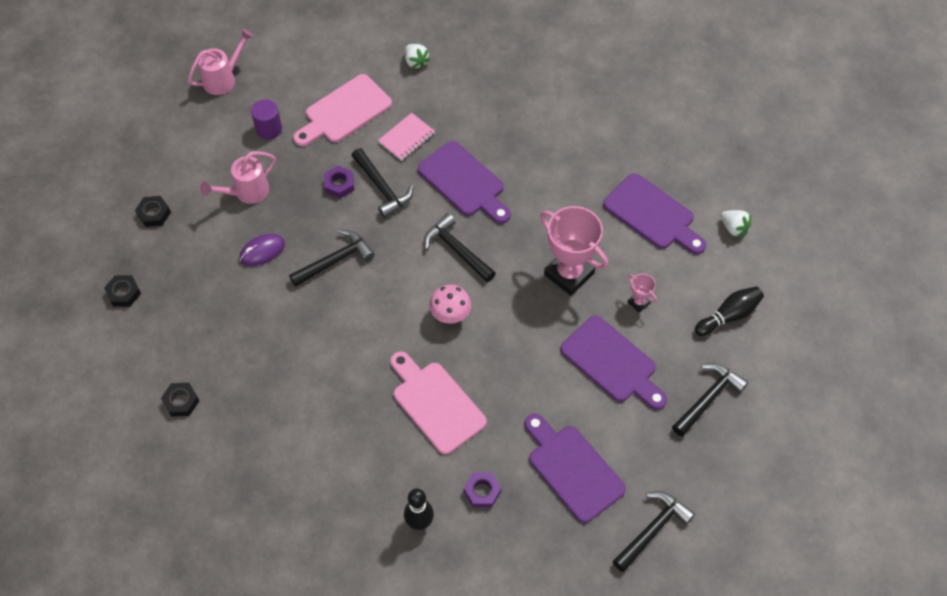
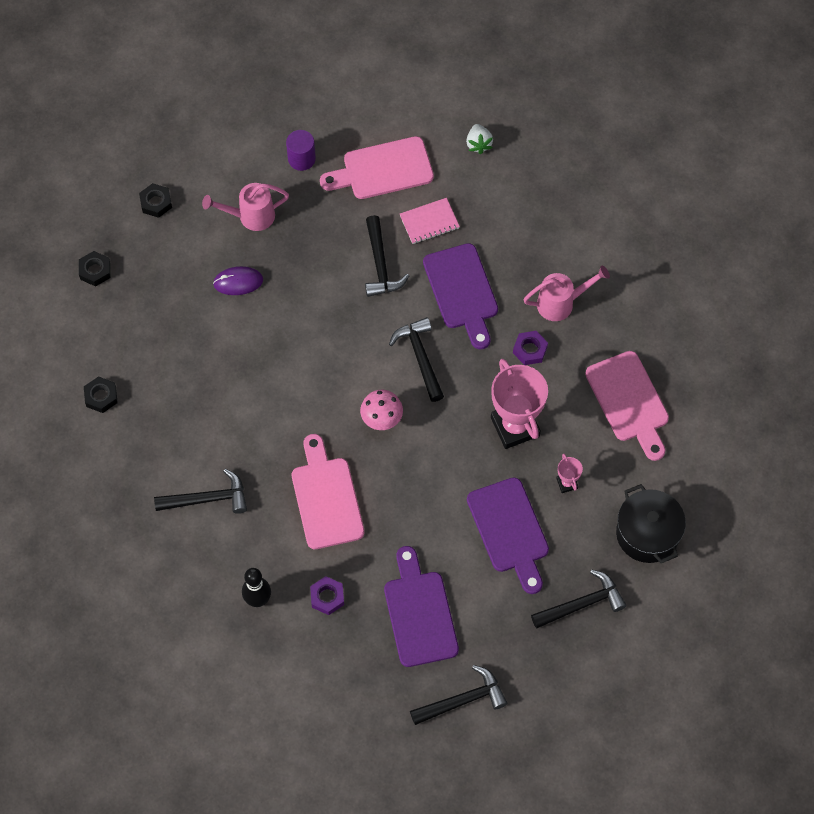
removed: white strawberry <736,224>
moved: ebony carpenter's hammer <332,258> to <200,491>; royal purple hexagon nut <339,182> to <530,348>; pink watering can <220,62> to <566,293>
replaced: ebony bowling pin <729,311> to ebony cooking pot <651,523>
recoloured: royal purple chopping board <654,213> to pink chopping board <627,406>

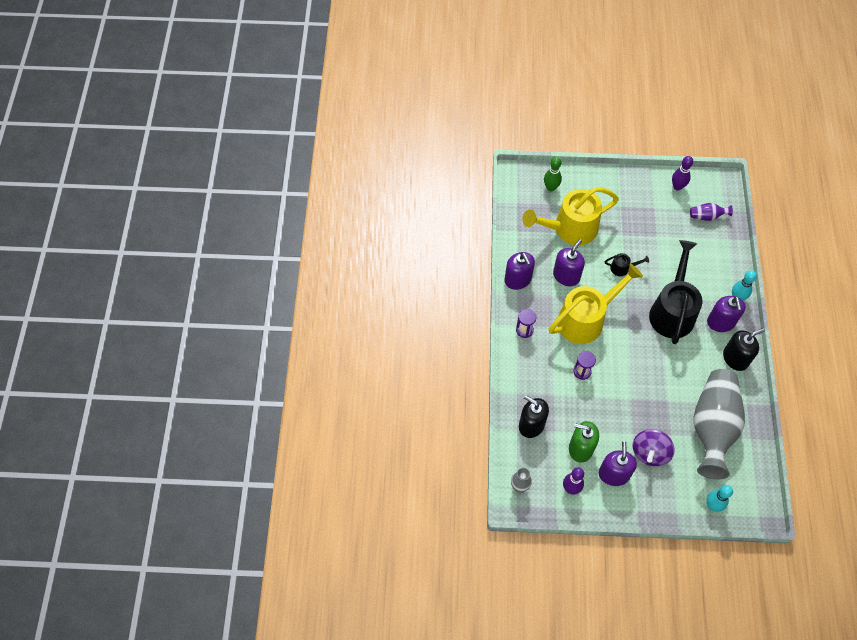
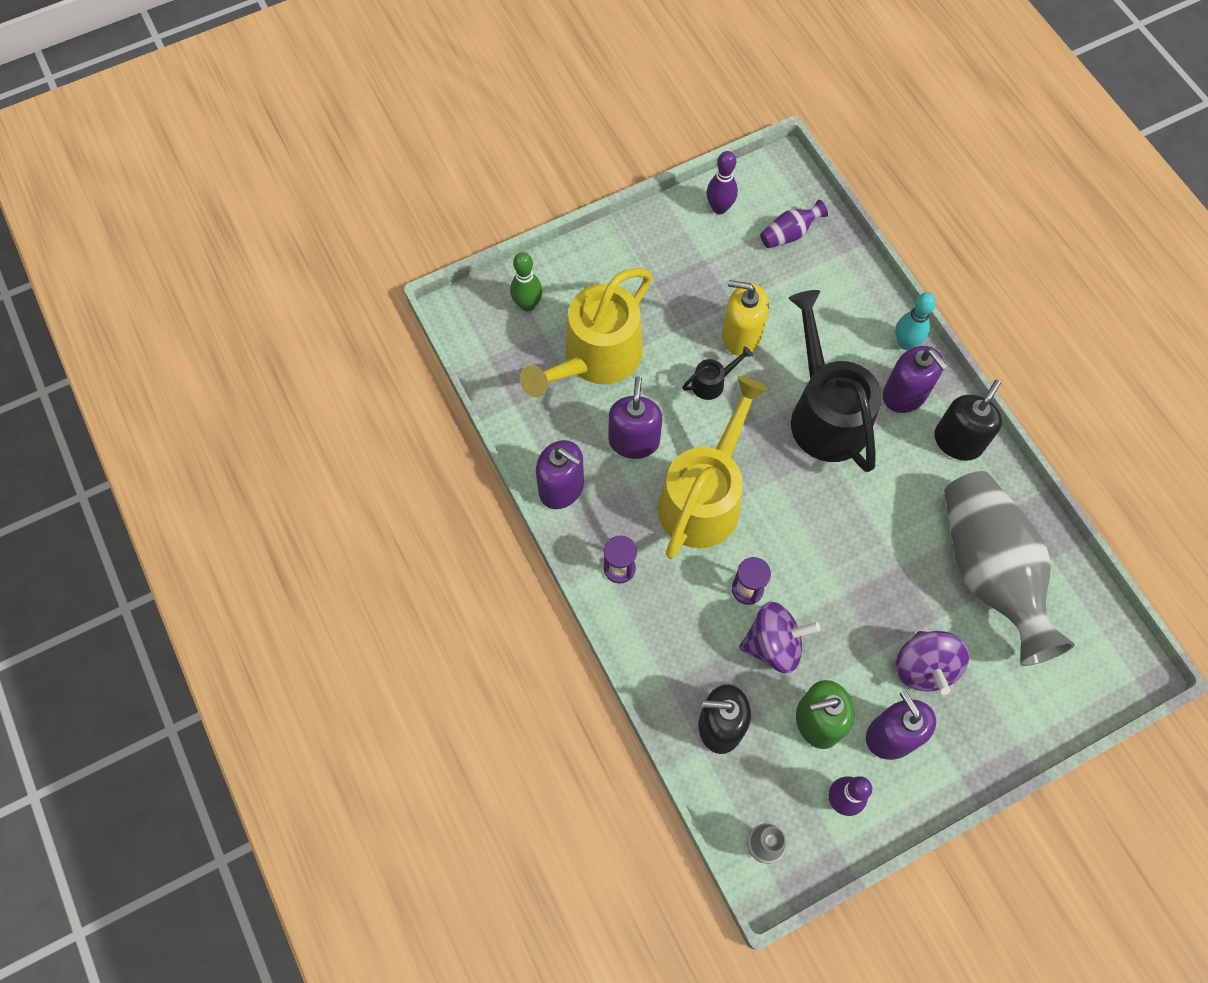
removed: turquoise bowling pin <719,498>
added: golden soap dispenser <745,318>; royal purple spinning top <779,637>

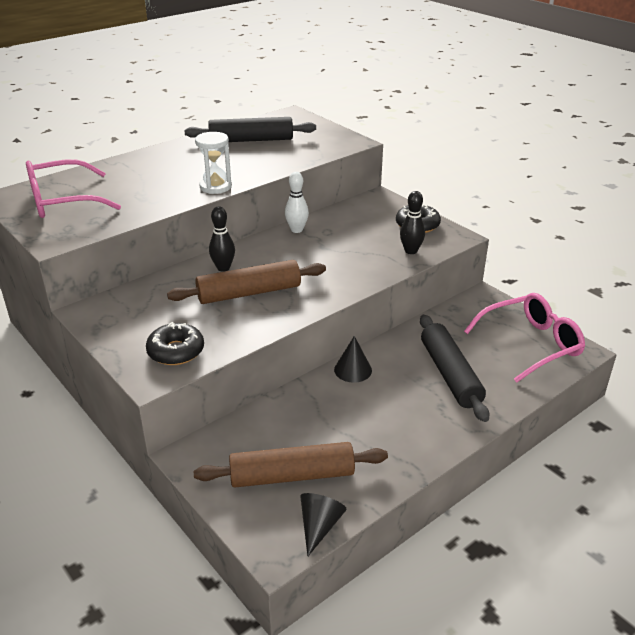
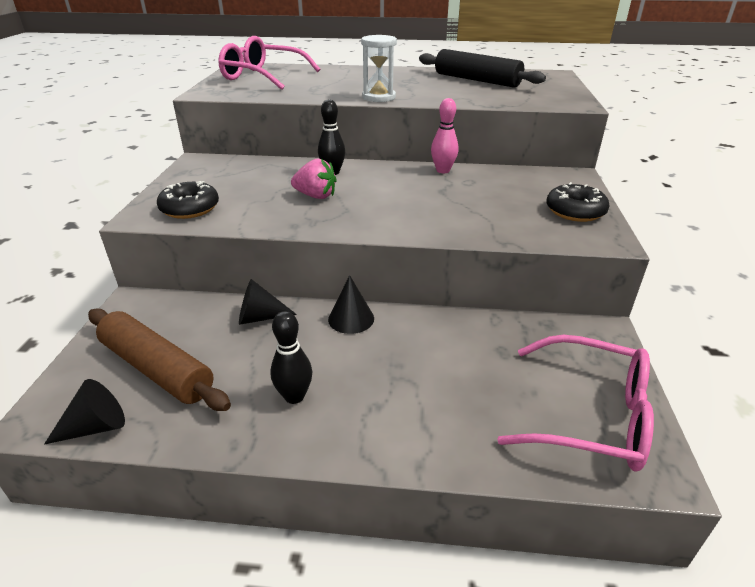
removed: ebony rolling pin <454,368>
added: ebony cone <268,302>
moved: ebony bowling pin <412,222> to <291,357>
replaced: russet rolling pin <246,282> to pink strawberry <313,178>
recoloured: white bowling pin <297,202> to pink bowling pin <445,135>

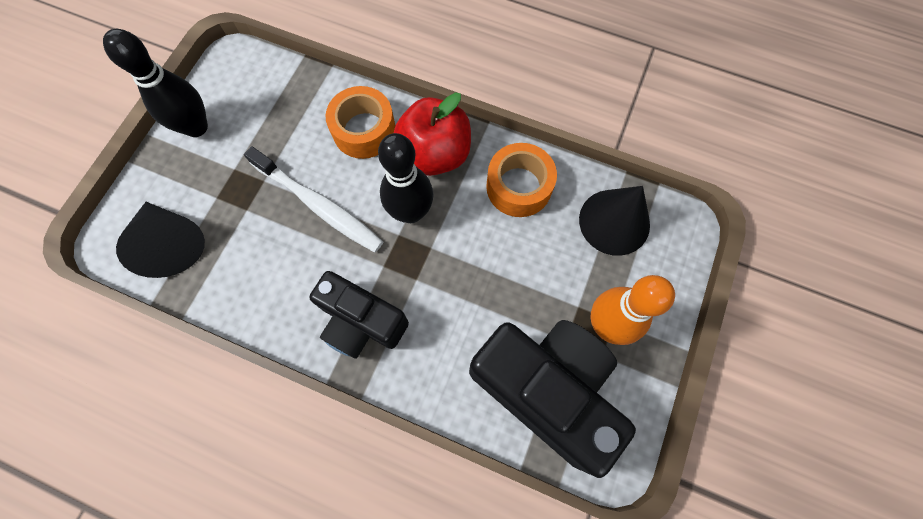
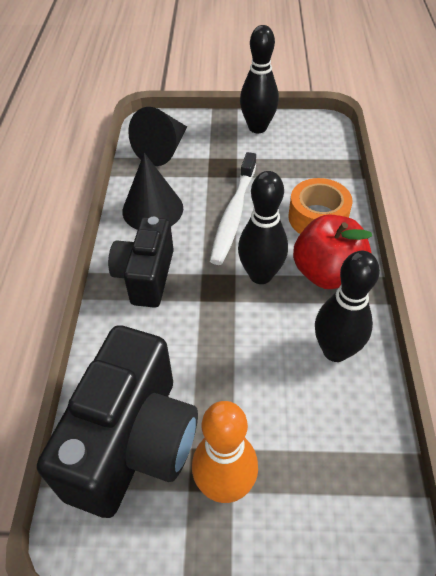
moved: ebony cone <614,221> to <152,191>
replaced: bright orange sticky tape <521,180> to ebony bowling pin <347,306>

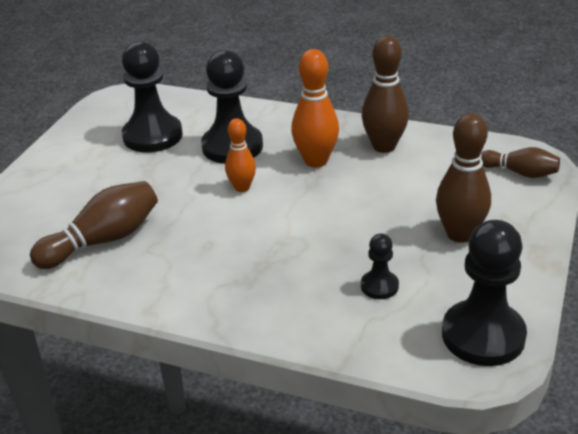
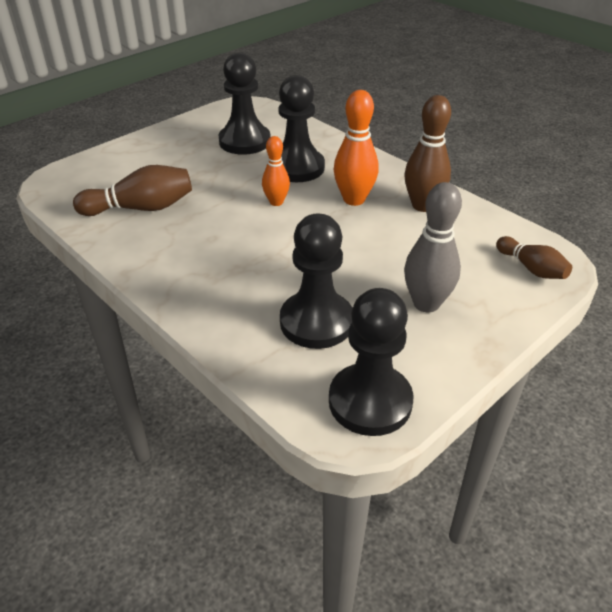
recoloured: russet bowling pin <463,178> to ash-grey bowling pin <433,247>
resized: ebony game pawn <380,266> = <316,281> x2.02

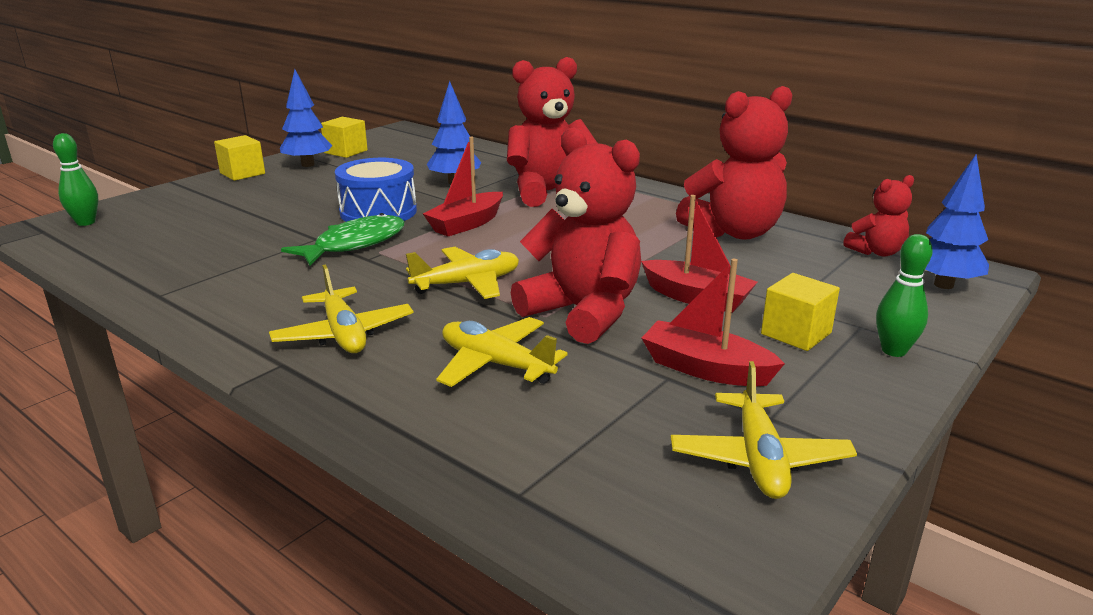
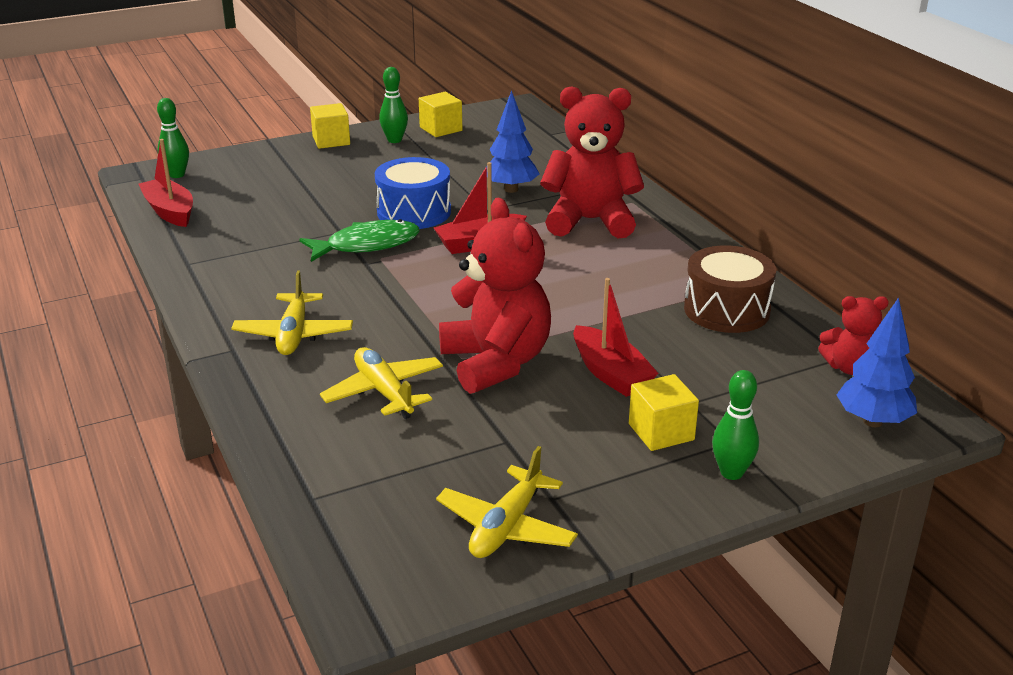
removed: golden toy plane <462,273>
moved: red sailboat <713,322> to <166,183>
replaced: blue tree <306,118> to green bowling pin <393,105>; red stuffed bear <734,162> to russet drum <730,289>

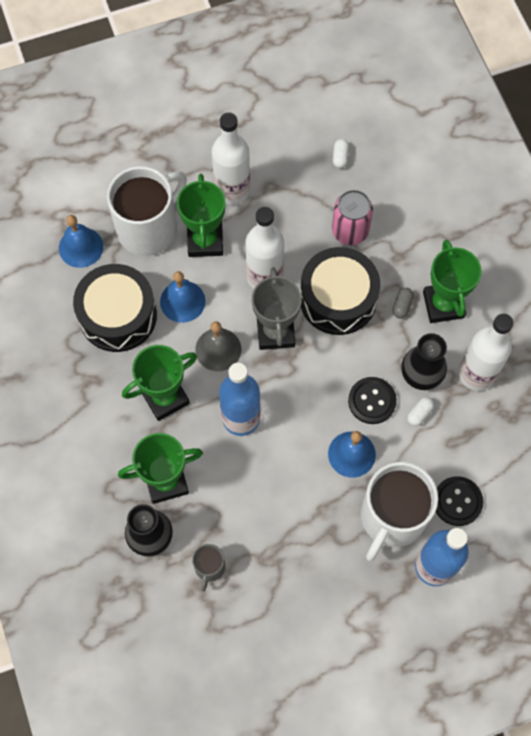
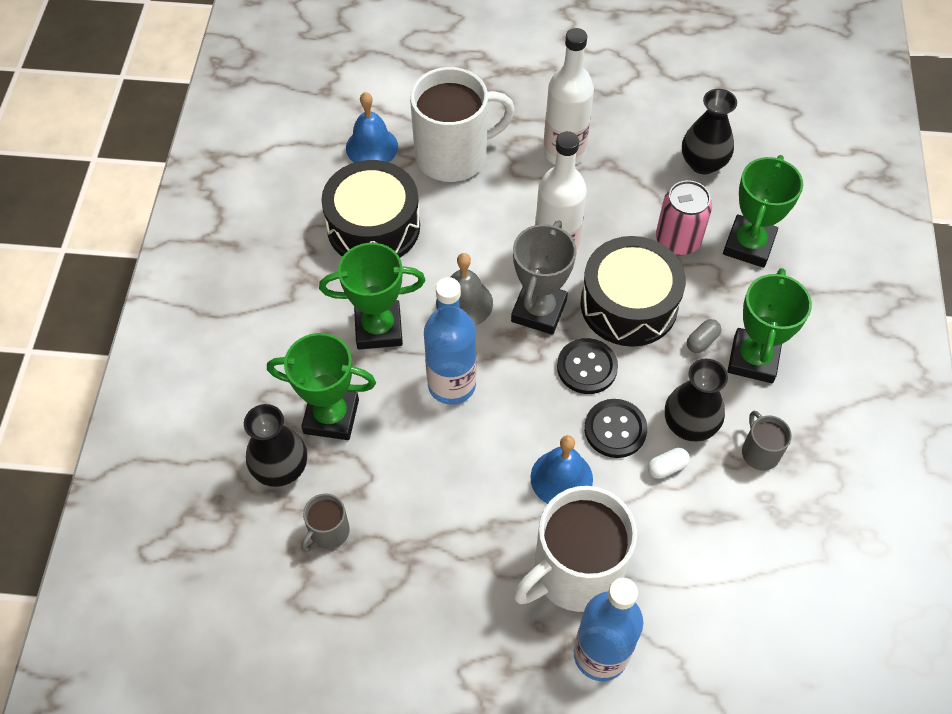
removed: blue hand bell <183,297>
moved: ebony shirt button <459,501> to <587,366>; green prize cup <201,215> to <763,211>
replaced: white pill <341,153> to ebony flower vase <709,131>; white bottle <486,352> to ash-grey tea mug <767,440>

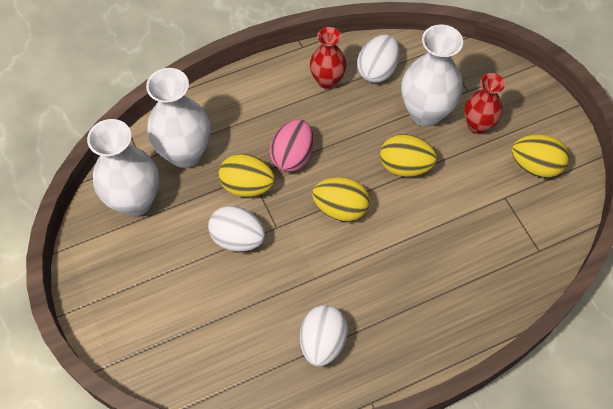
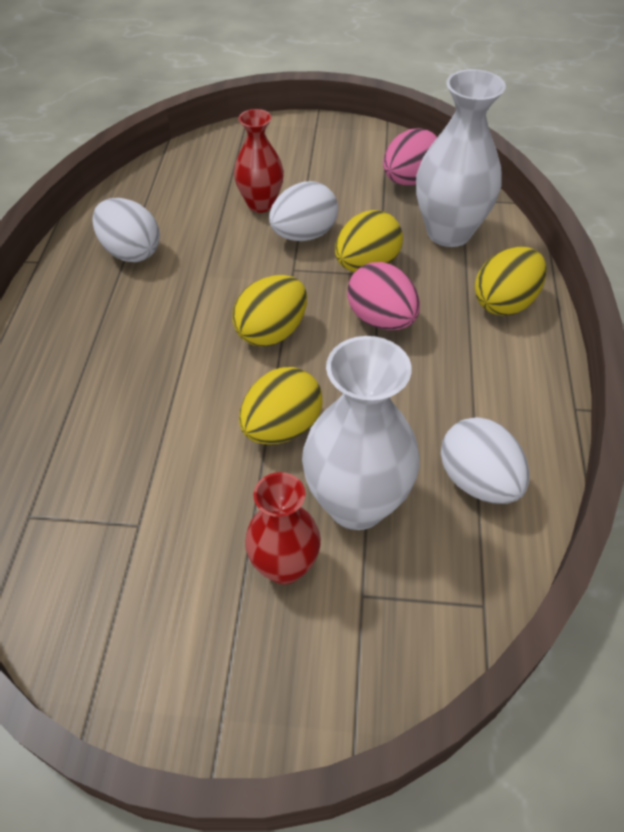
moved: red flower vase <328,58> to <259,161>; golden egg shape <540,156> to <511,281>
replaced: white flower vase <123,168> to pink egg shape <410,156>

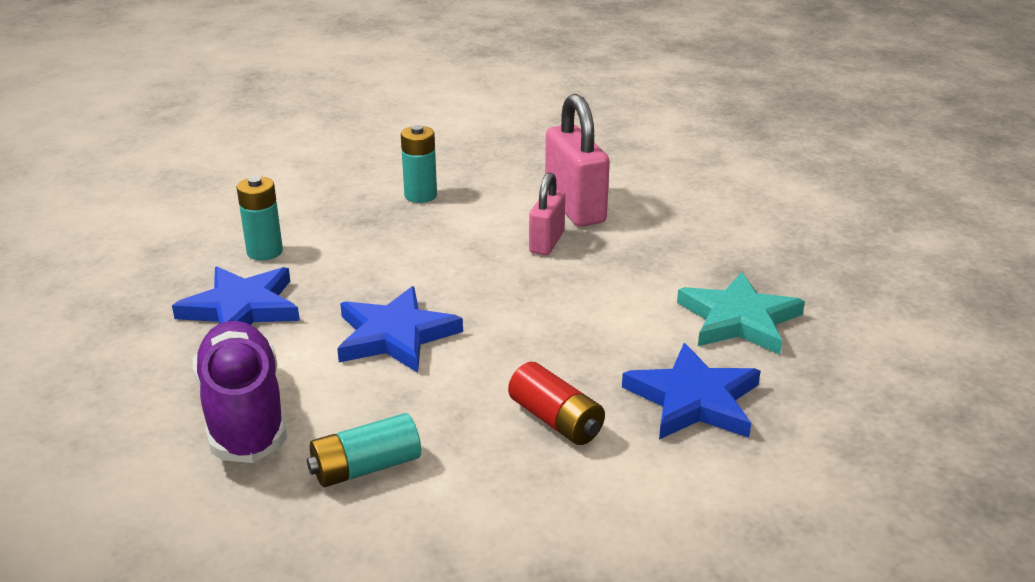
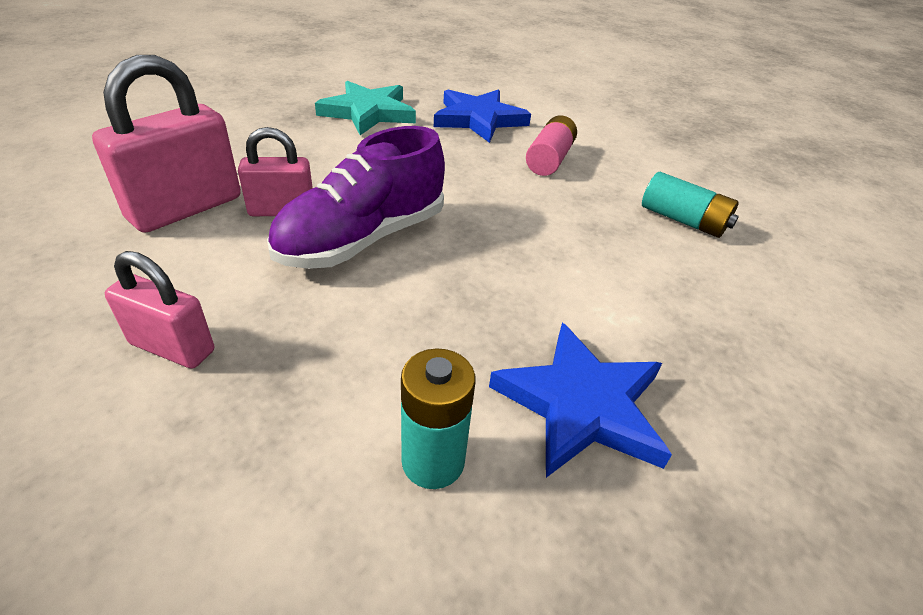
removed: blue star shape <400,329>
moved: royal purple shoe <239,392> to <356,197>
replaced: turquoise battery <419,164> to pink lock <159,310>
recoloured: red battery <556,403> to pink battery <551,145>

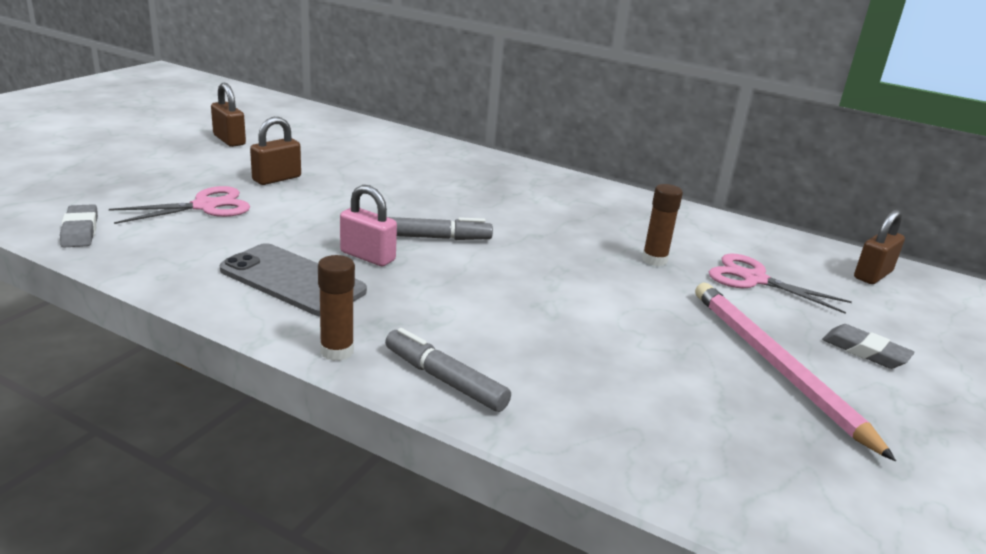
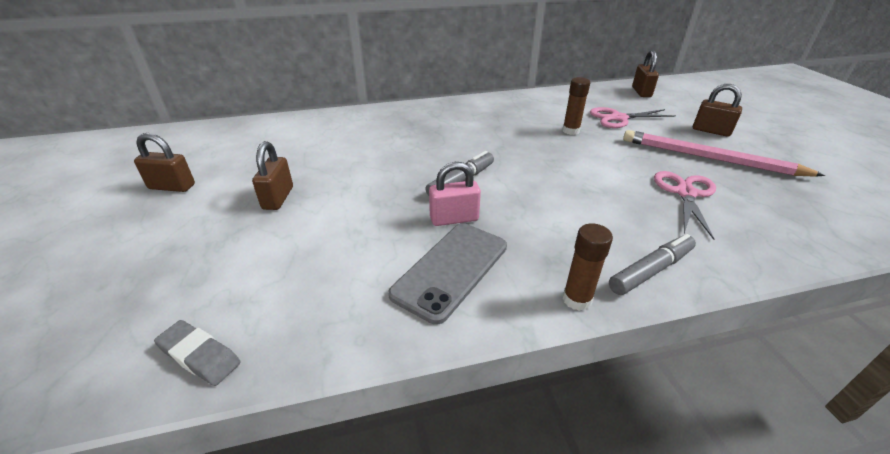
moved: pink pair of scissors <179,205> to <685,205>
replaced: ash-grey pencil eraser <868,346> to russet lock <717,110>
turned: ash-grey phone <293,279> = <447,273> 45 degrees counterclockwise; ash-grey felt pen <448,370> = <652,264> 150 degrees clockwise

